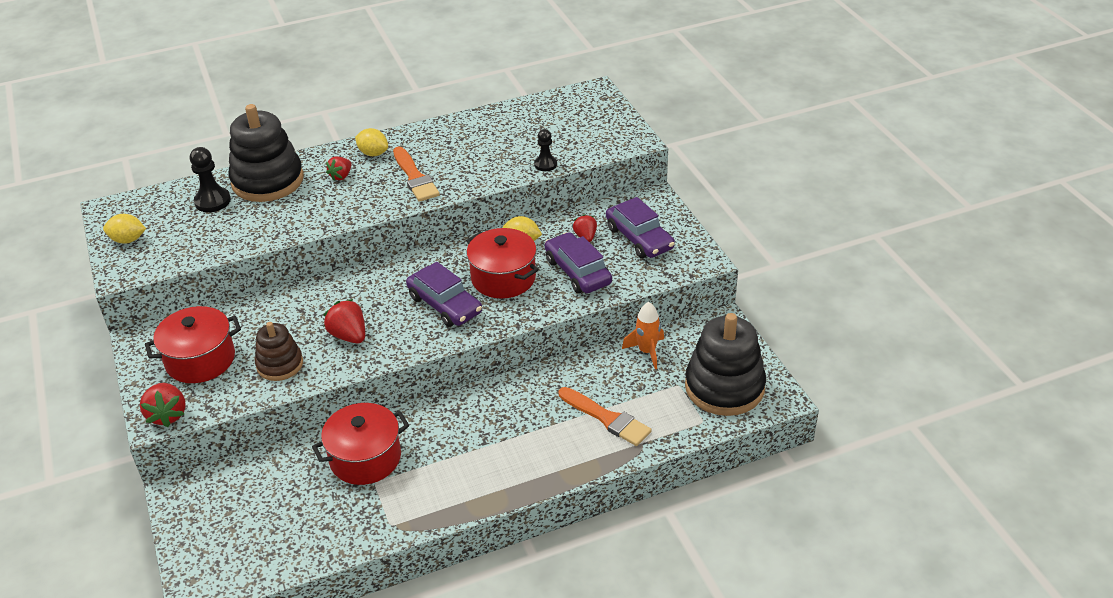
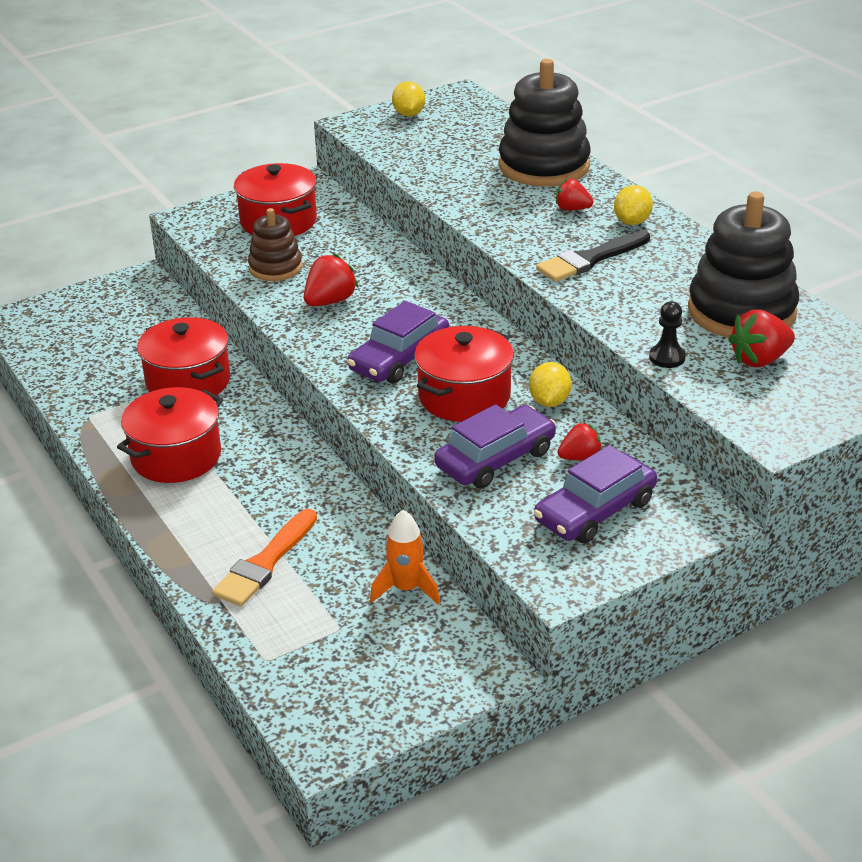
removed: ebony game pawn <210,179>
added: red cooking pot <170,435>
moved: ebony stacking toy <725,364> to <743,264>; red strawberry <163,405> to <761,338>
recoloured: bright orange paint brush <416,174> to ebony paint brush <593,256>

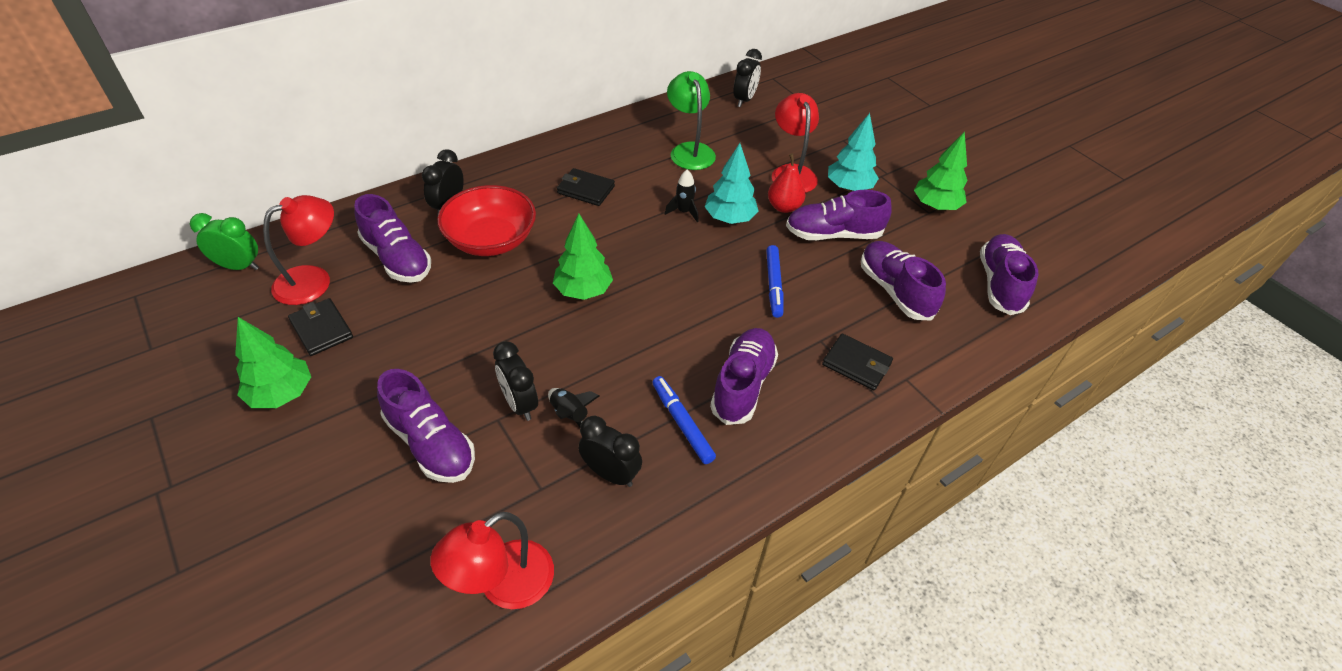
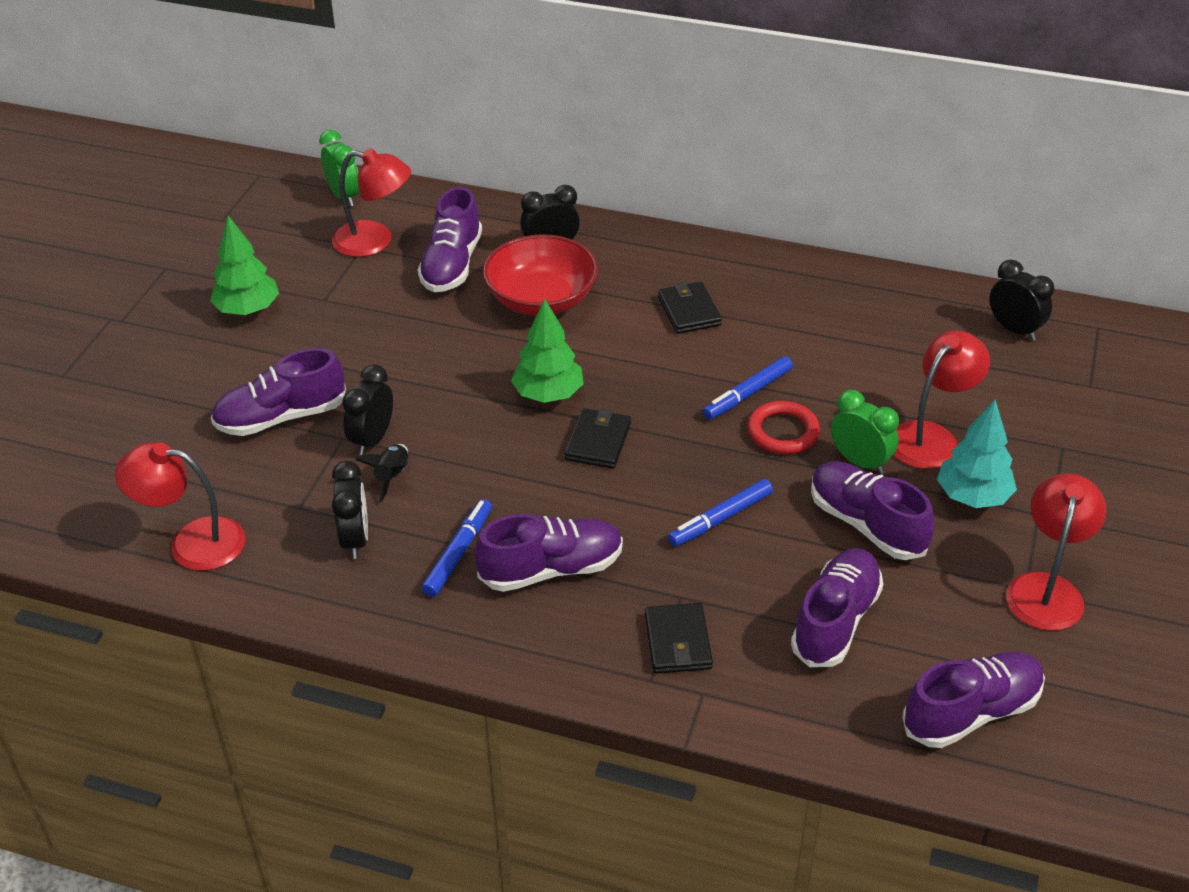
removed: green desk lamp <691,120>
moved: ebony billfold <320,327> to <597,438>
replaced: ebony toy rocket <682,196> to blue felt pen <748,388>; turquoise tree <731,183> to red ring <783,427>; red toy pear <787,183> to green alarm clock <865,432>; green tree <941,171> to red desk lamp <1056,552>
turned: royal purple shoe <426,426> = <278,392> 60 degrees clockwise; ebony alarm clock <747,78> = <1022,300> 120 degrees counterclockwise

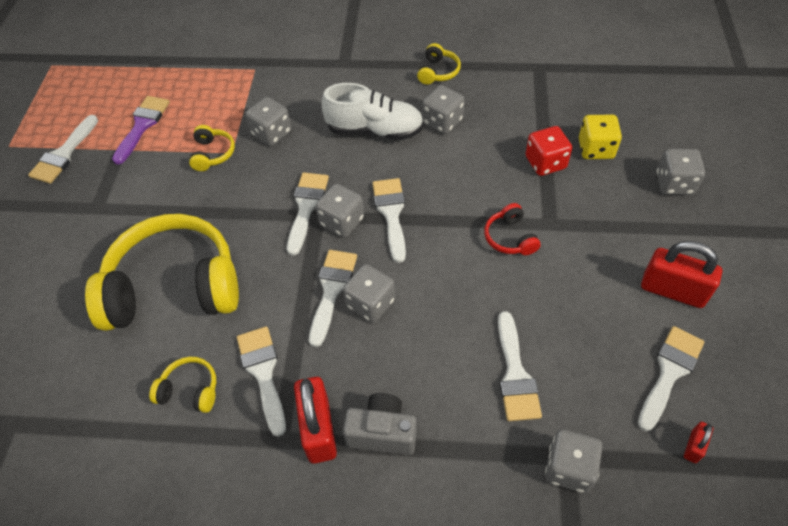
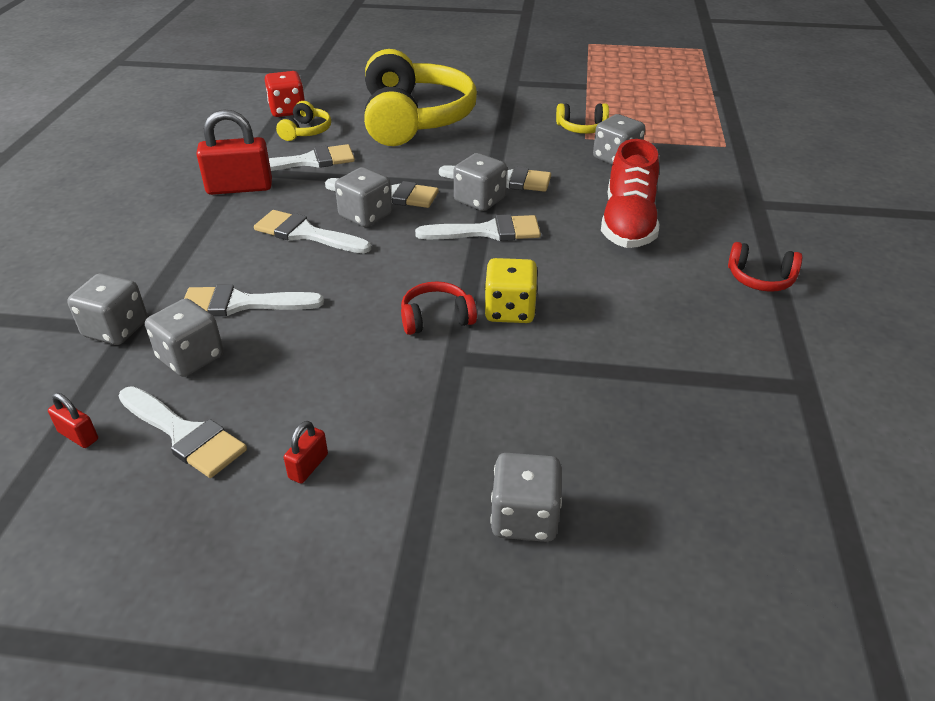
removed: royal purple paint brush <141,130>; ash-grey camera <380,424>
moved: ash-grey game die <443,109> to <184,337>; white paint brush <63,149> to <312,231>; red game die <548,151> to <285,94>; golden game die <600,137> to <511,290>
recoloured: white shoe <372,111> to red shoe <630,193>; golden headset <439,64> to red headset <765,267>
resized: red lock <681,274> = <306,452> x0.48

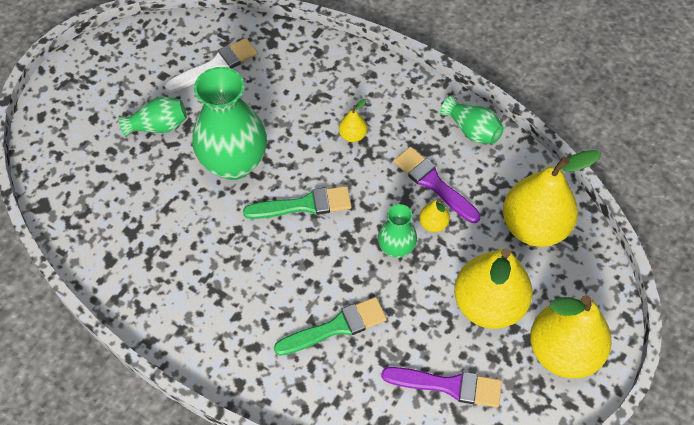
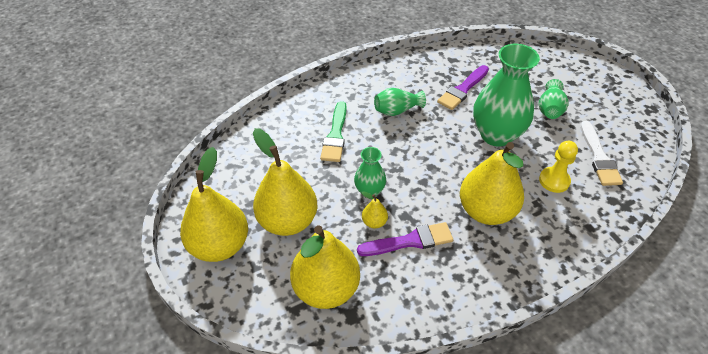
removed: green paint brush <297,202>
added: golden game pawn <558,167>
moved: green flower vase <472,120> to <400,102>; royal purple paint brush <441,387> to <463,87>
resized: golden toy pear <353,120> = <492,183> x2.38

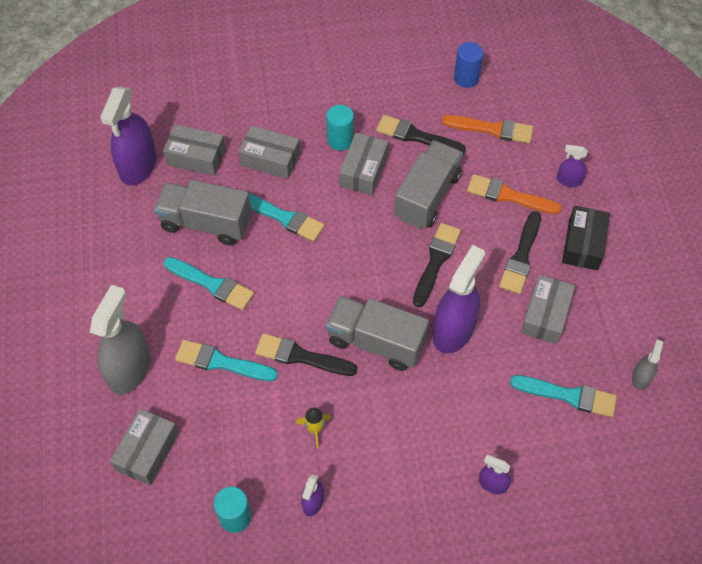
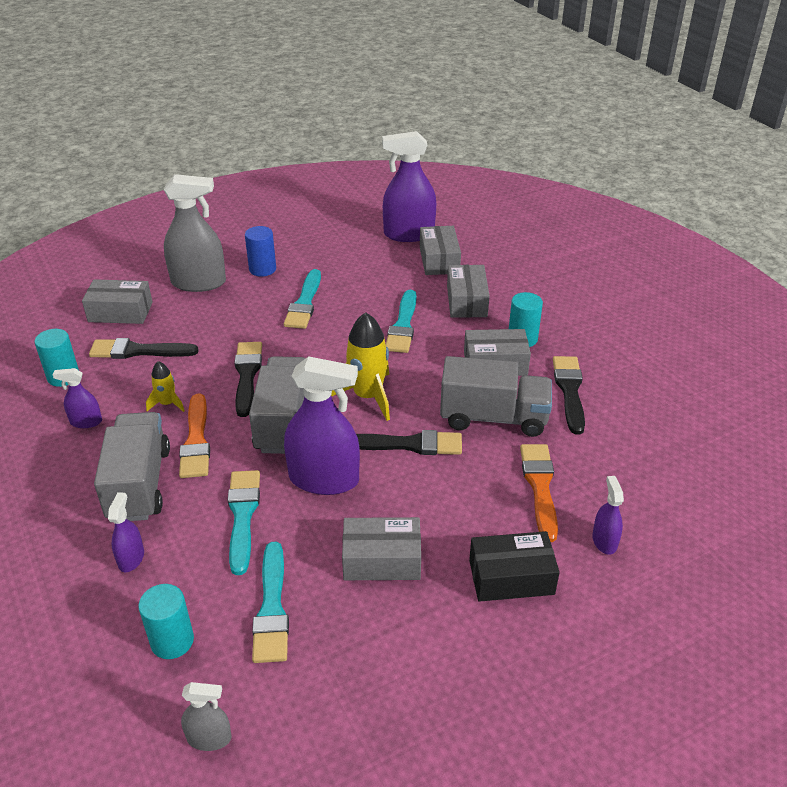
added: turquoise solid cylinder <166,621>; golden toy rocket <360,366>
moved: ebony paint brush <520,252> to <144,348>; ash-grey lorry <202,212> to <132,466>; bright orange paint brush <487,129> to <194,435>; ash-grey sprayer <647,365> to <206,716>; turquoise paint brush <226,360> to <244,522>; blue solid cylinder <469,65> to <260,251>

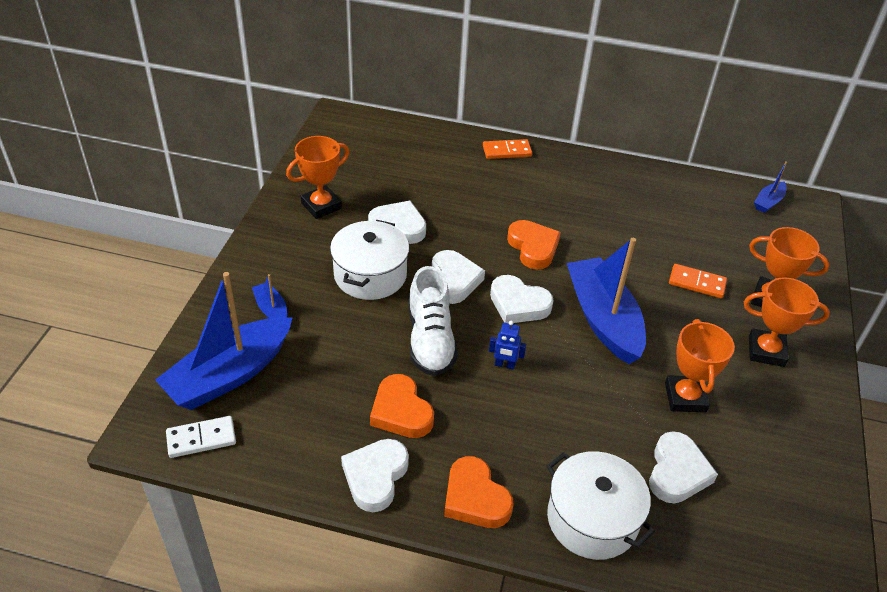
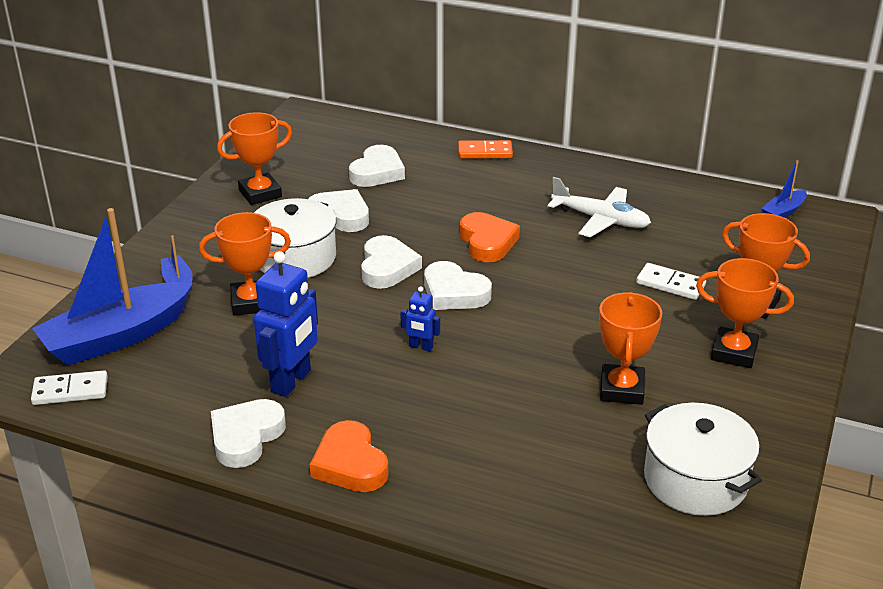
removed: white shoe <433,321>; blue sailboat <606,301>
added: bright orange prize cup <245,264>; white toy plane <599,207>
moved: white heart shape <683,467> to <377,166>; white cooking pot <600,505> to <703,459>
replaced: bright orange heart shape <402,406> to blue robot <286,324>
recoloured: bright orange domino piece <698,281> to white domino piece <671,281>

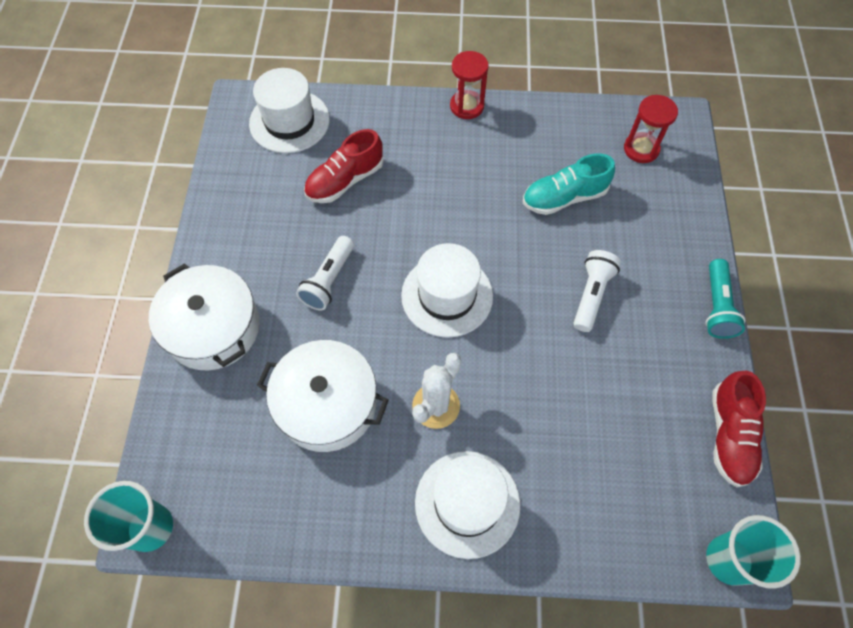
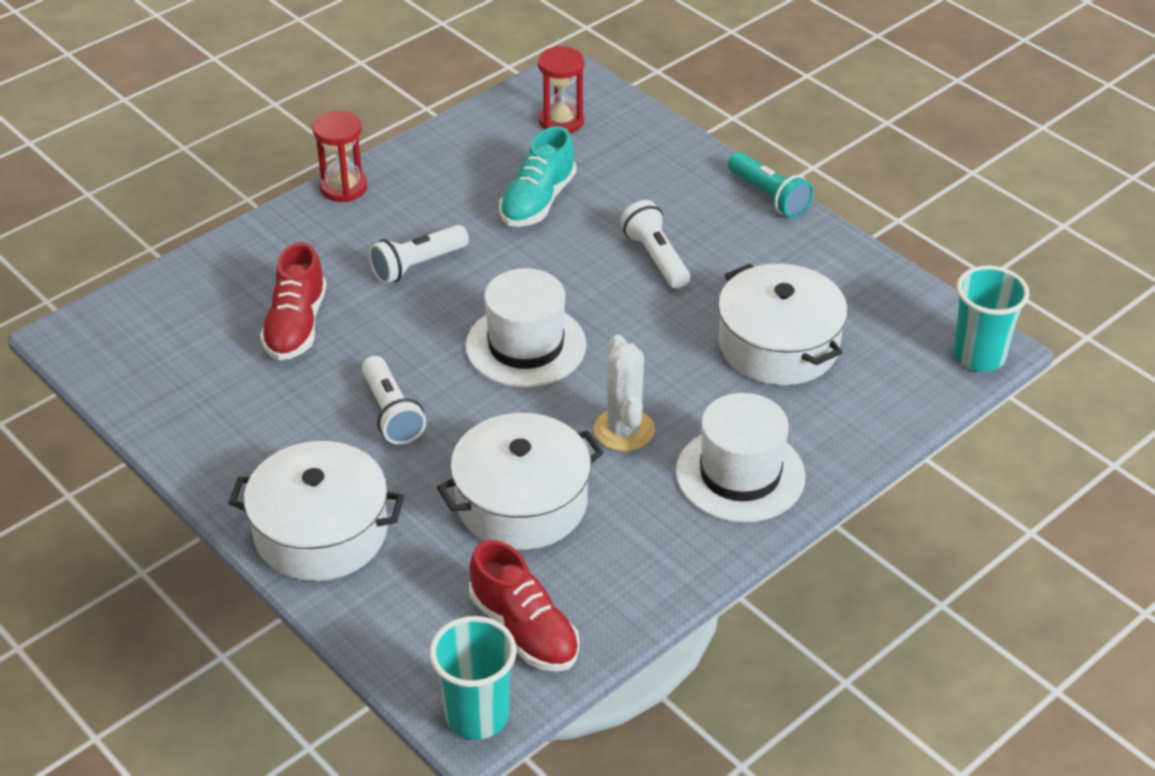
removed: white hat <289,110>
added: white torch <419,254>; white cooking pot <783,324>
moved: red shoe <739,428> to <524,606>

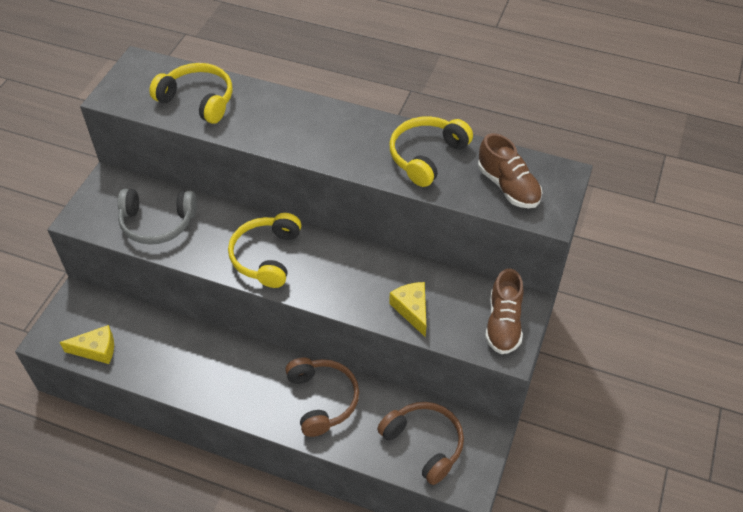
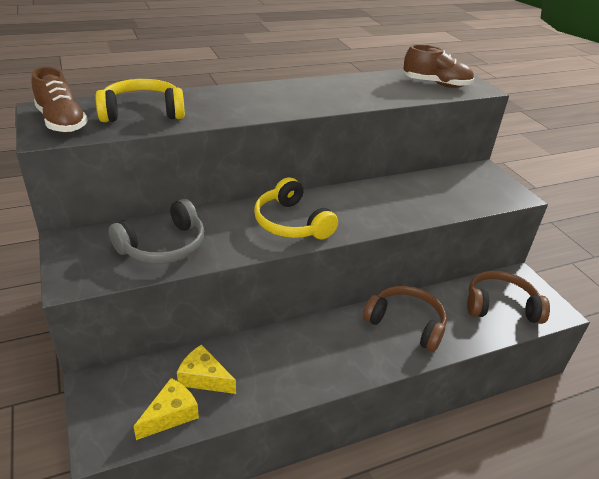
removed: golden headset <431,151>
moved: russet shoe <504,311> to <60,100>; golden cheese <407,310> to <206,369>

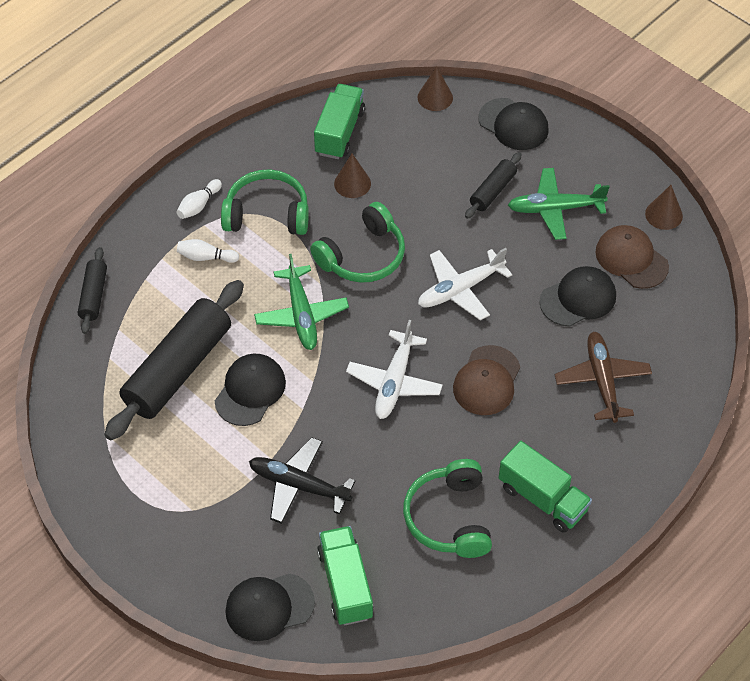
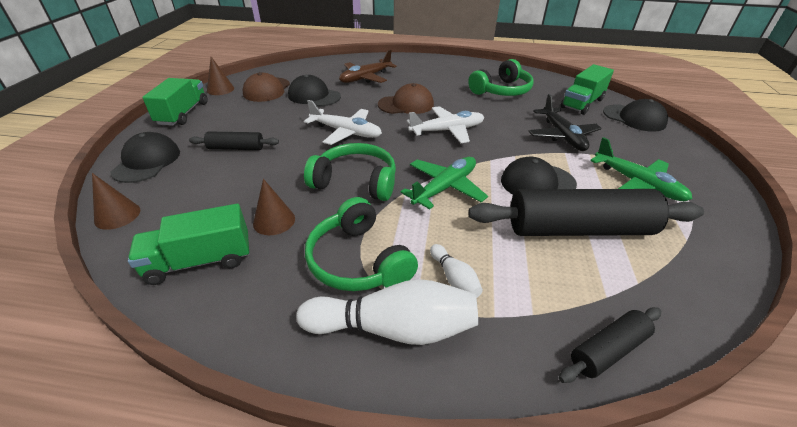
moved: green lorry <545,487> to <175,102>; green toy plane <559,204> to <641,169>
resized: white bowling pin <199,199> = <387,312> x2.01

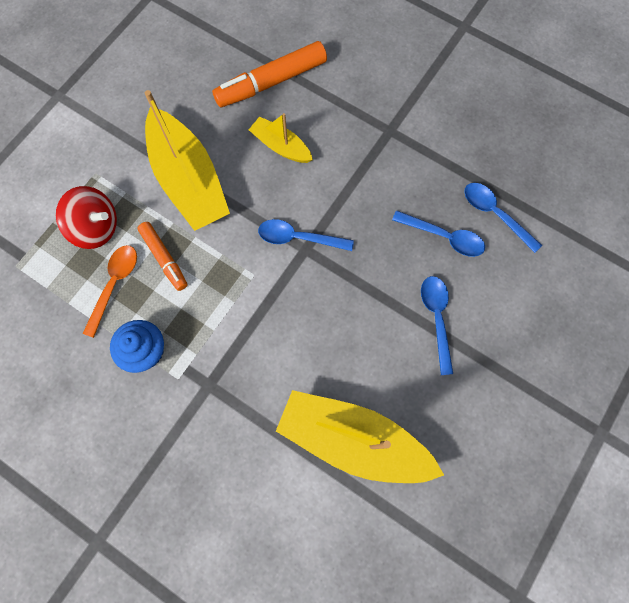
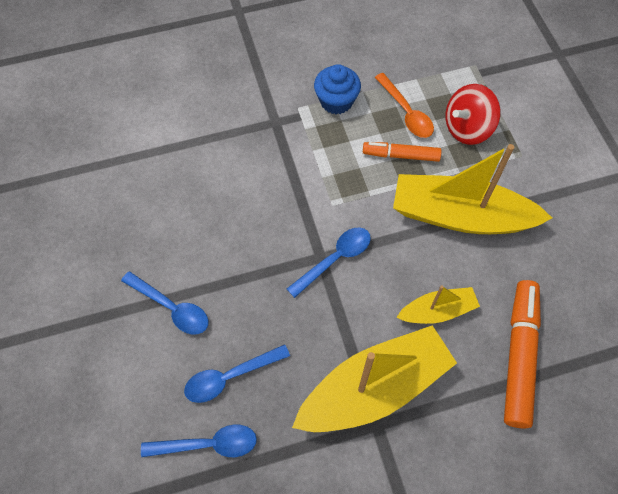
moved: golden sailboat <360,436> to <374,378>

